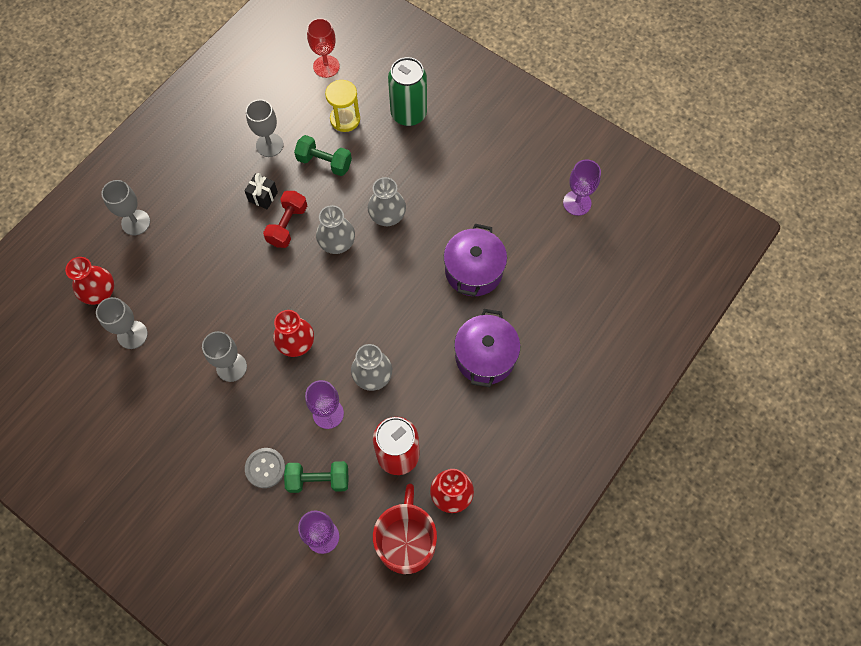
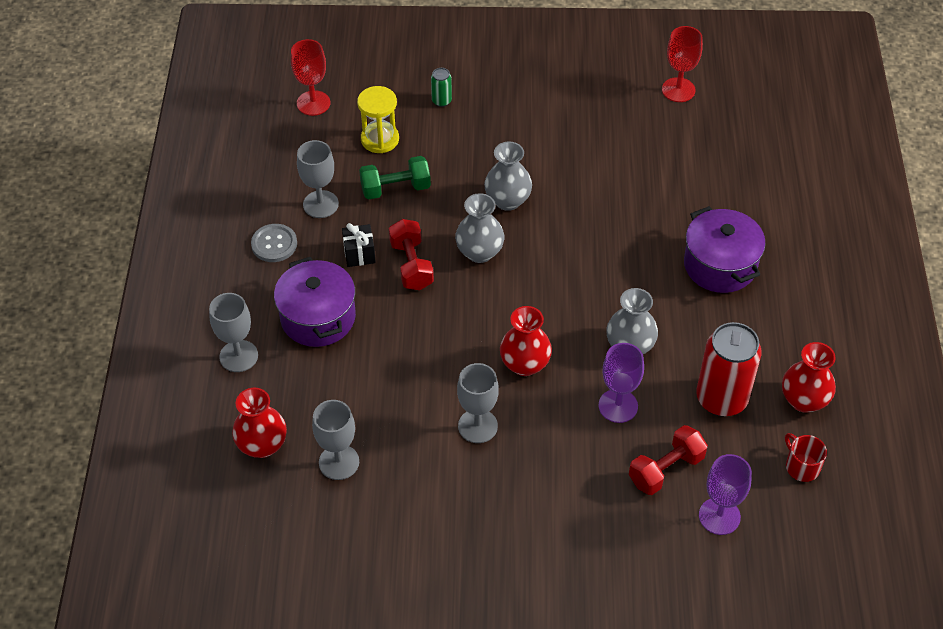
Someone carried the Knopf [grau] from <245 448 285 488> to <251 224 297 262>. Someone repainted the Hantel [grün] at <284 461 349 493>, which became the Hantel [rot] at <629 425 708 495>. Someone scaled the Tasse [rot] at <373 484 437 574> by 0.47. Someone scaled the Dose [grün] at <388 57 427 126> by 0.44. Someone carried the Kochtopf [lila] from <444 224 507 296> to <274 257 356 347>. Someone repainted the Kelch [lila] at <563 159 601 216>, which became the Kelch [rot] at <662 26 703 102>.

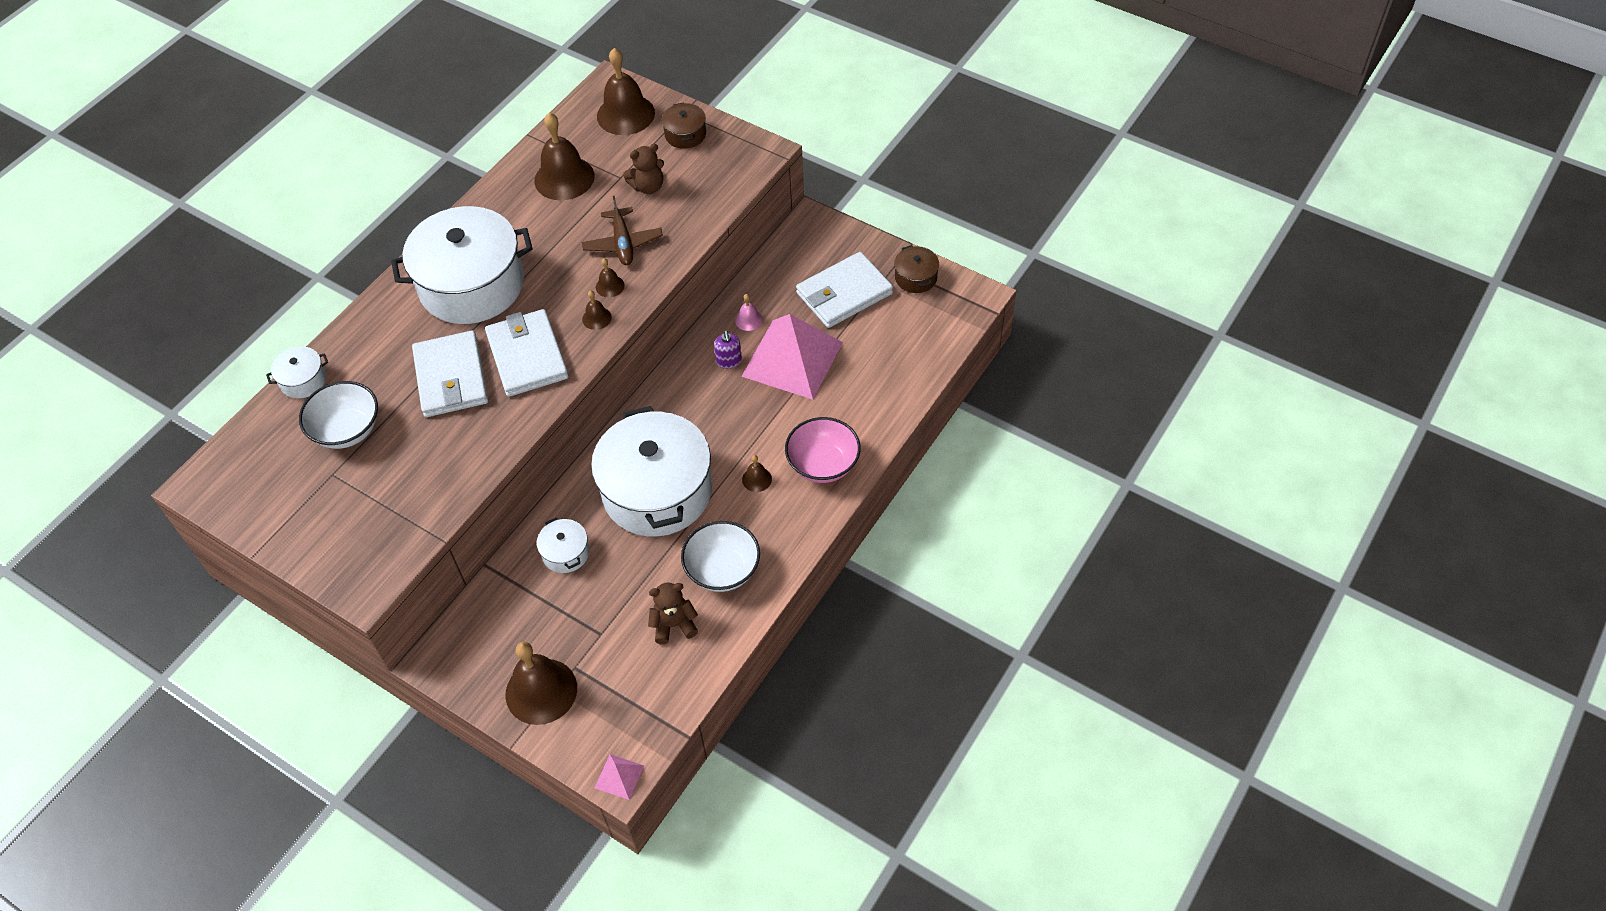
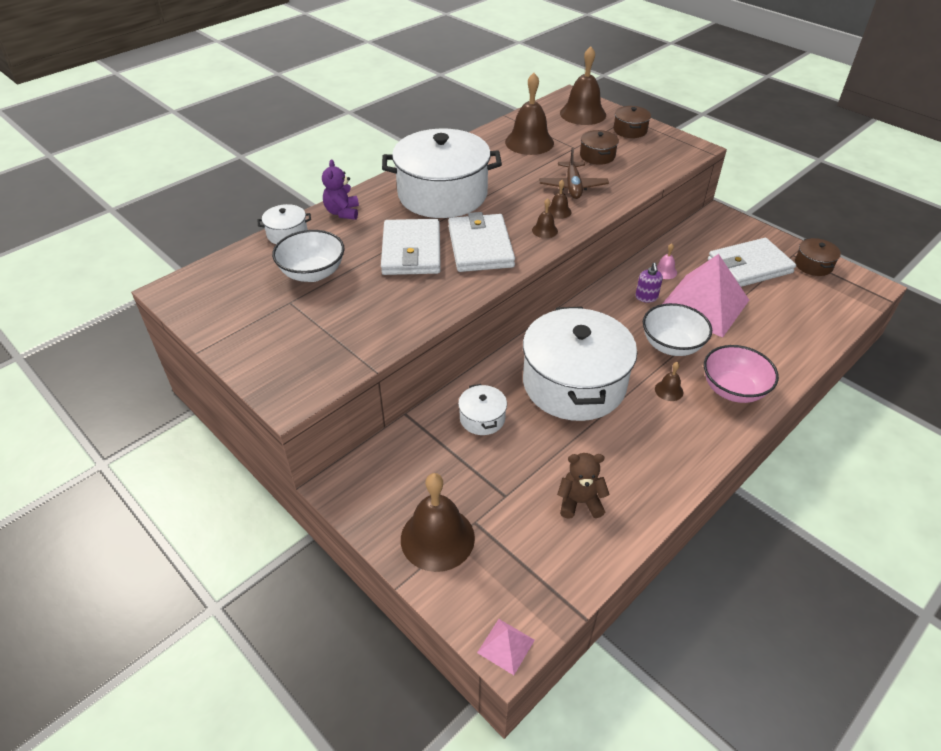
Someone swapped the Teddybär [braun] at <623 144 664 194> for the Kochtopf [braun] at <580 130 619 165>. Someone carried the Schüssel [weiß] from <681 521 760 592> to <643 303 712 356>. Someone put down the Teddybär [lila] at <322 160 359 220>.

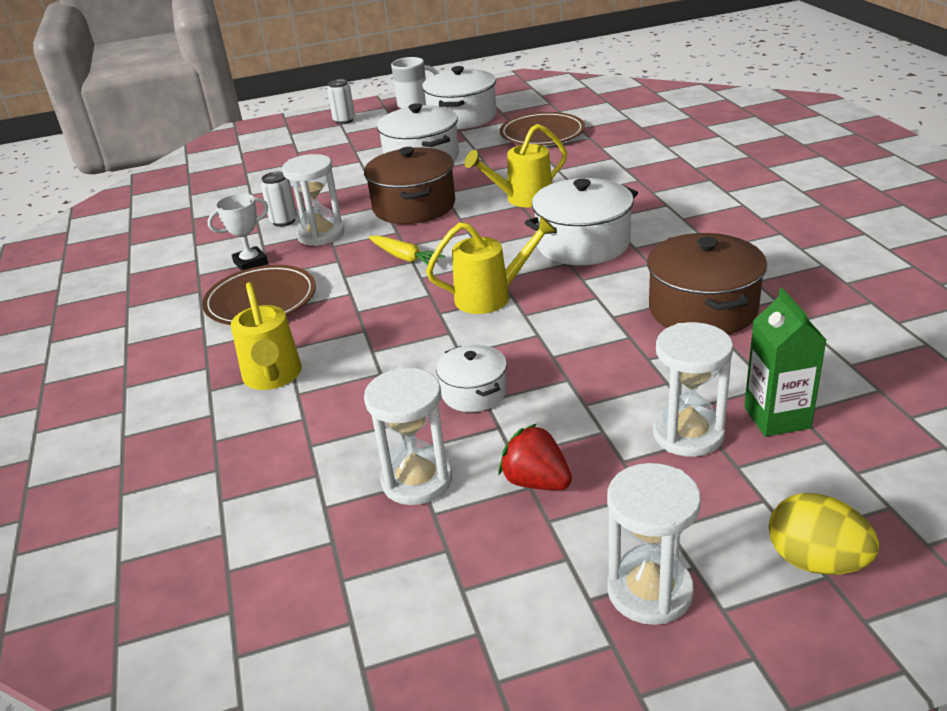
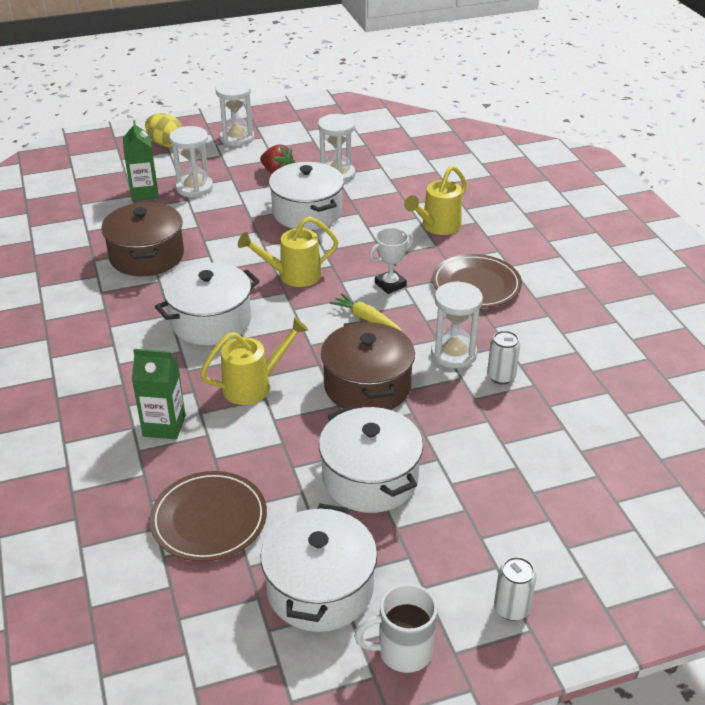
Someone carried the Pokal [weiß] from <207 193 268 271> to <369 228 414 294>. Someone rotated the Gießkanne [gelb] at <231 282 302 390> by 120 degrees counterclockwise. Someone scaled the Kochtopf [weiß] at <436 345 507 412> by 1.77. Someone put down the Getränkekarton [grün] at <132 349 186 439>.

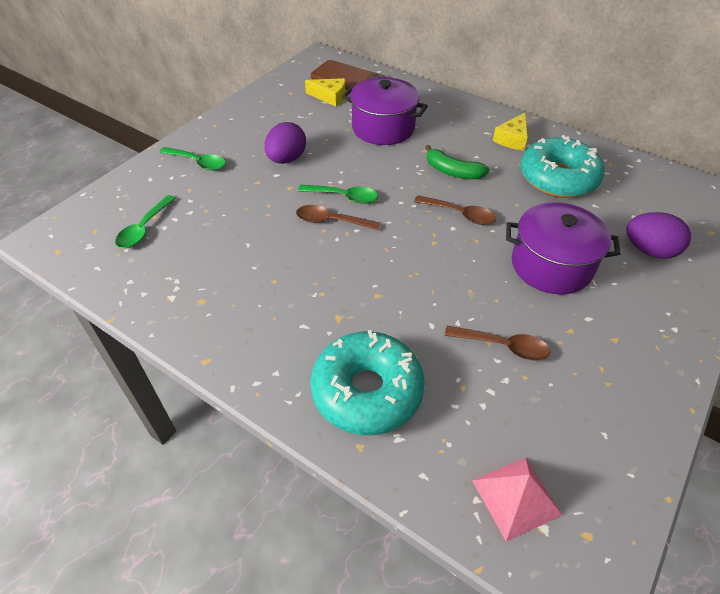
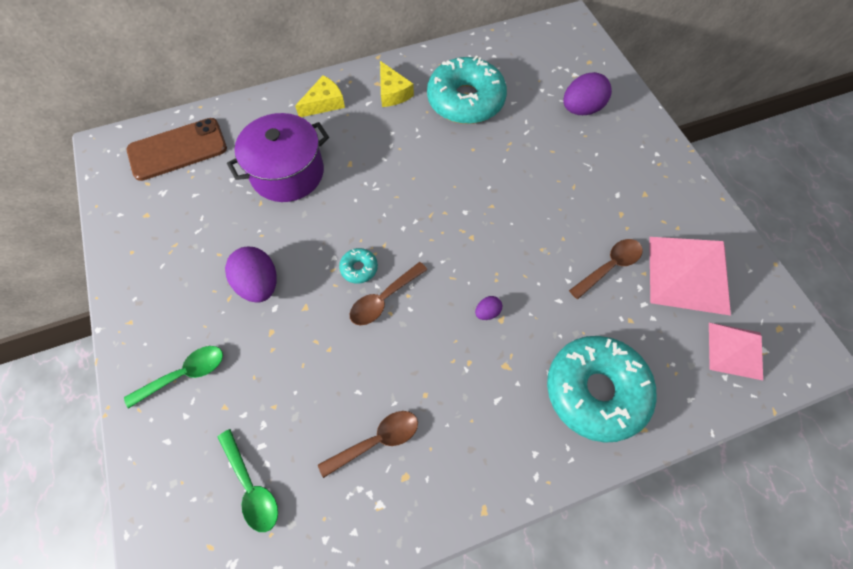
Someone swapped the Löffel [grün] at <298 185 378 204> for the Donut [türkis] at <339 248 378 284>. Someone carried the Käse [gelb] from <305 78 345 107> to <295 75 345 117>. Someone carried the Löffel [braun] from <414 195 496 225> to <318 411 418 478>. Someone took away the Banane [grün] at <425 145 489 179>. Someone took away the Kochtopf [lila] at <506 202 621 295>. Someone put down the Ei [lila] at <475 296 502 320>. Someone put down the Pyramide [rosa] at <649 237 731 316>.

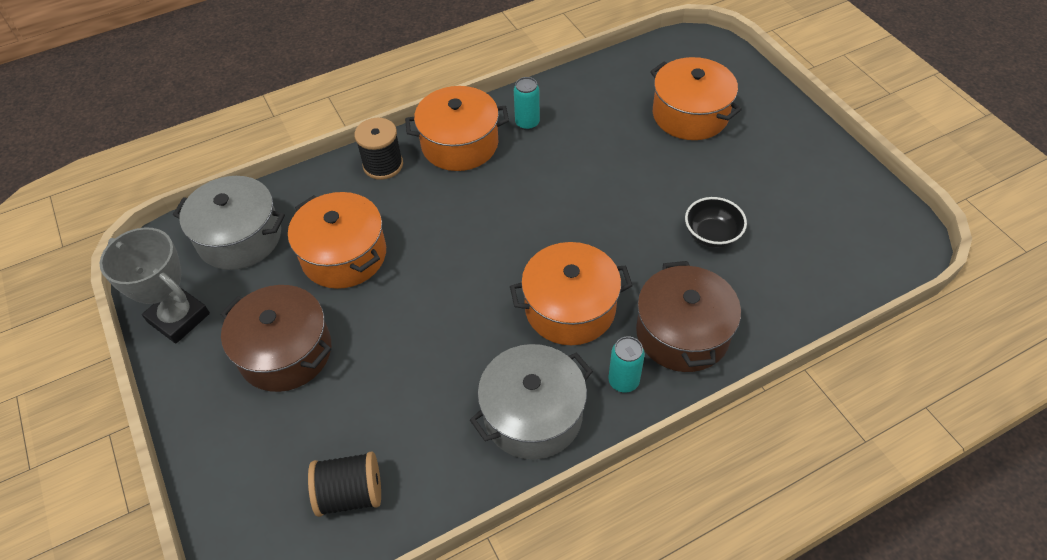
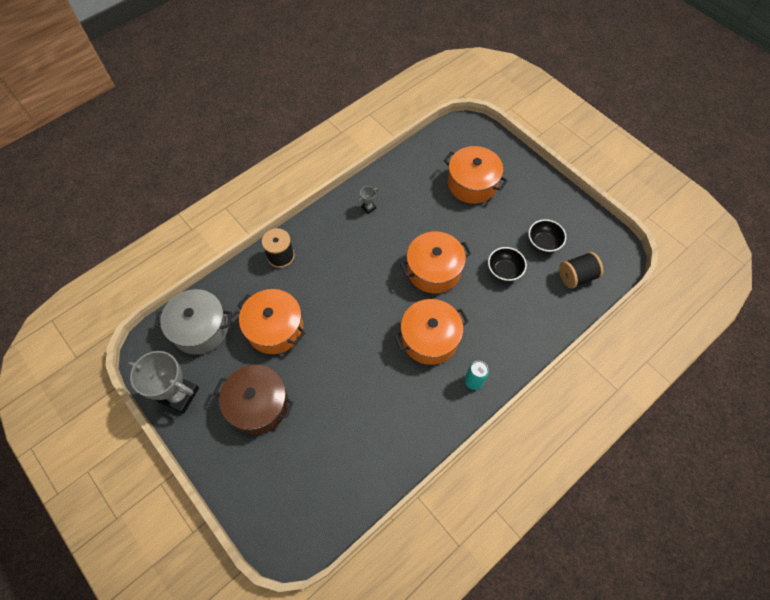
Someone carried the Garnrolle [schwarz] from <308 451 381 517> to <559 252 604 289>. Someone carried the Kochtopf [orange] from <405 86 509 171> to <400 231 471 294>. Someone took away the Kochtopf [grau] at <470 344 593 460>. Someone swapped the Dose [türkis] at <514 77 540 130> for the Pokal [grau] at <358 186 378 214>. Someone took away the Kochtopf [braun] at <636 261 741 372>. Someone put down the Schüssel [schwarz] at <528 219 566 253>.

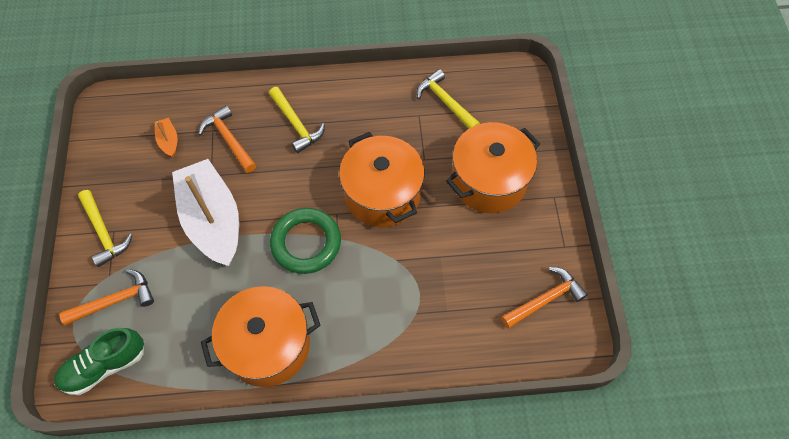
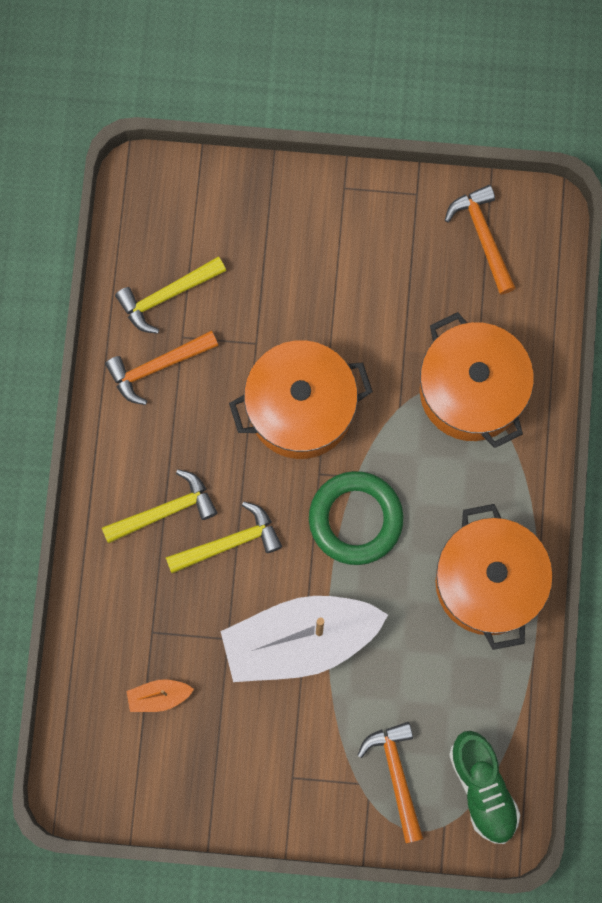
Someone carried the Hammer [gelb] from <78 190 132 267> to <166 502 282 573>. Someone carried the Hammer [orange] from <198 105 256 173> to <105 331 218 405>. Someone carried the Kochtopf [orange] from <446 122 540 213> to <420 312 534 448>.

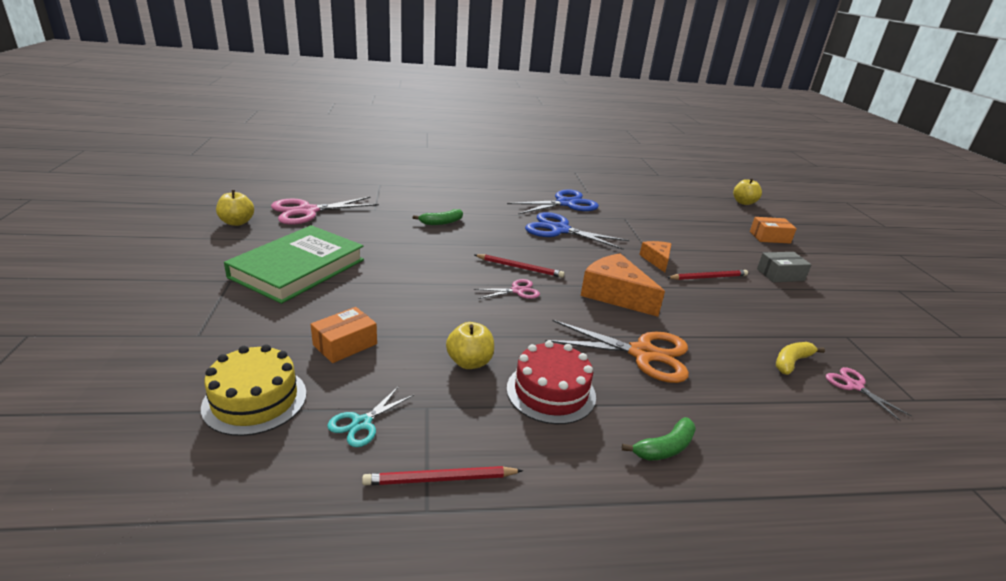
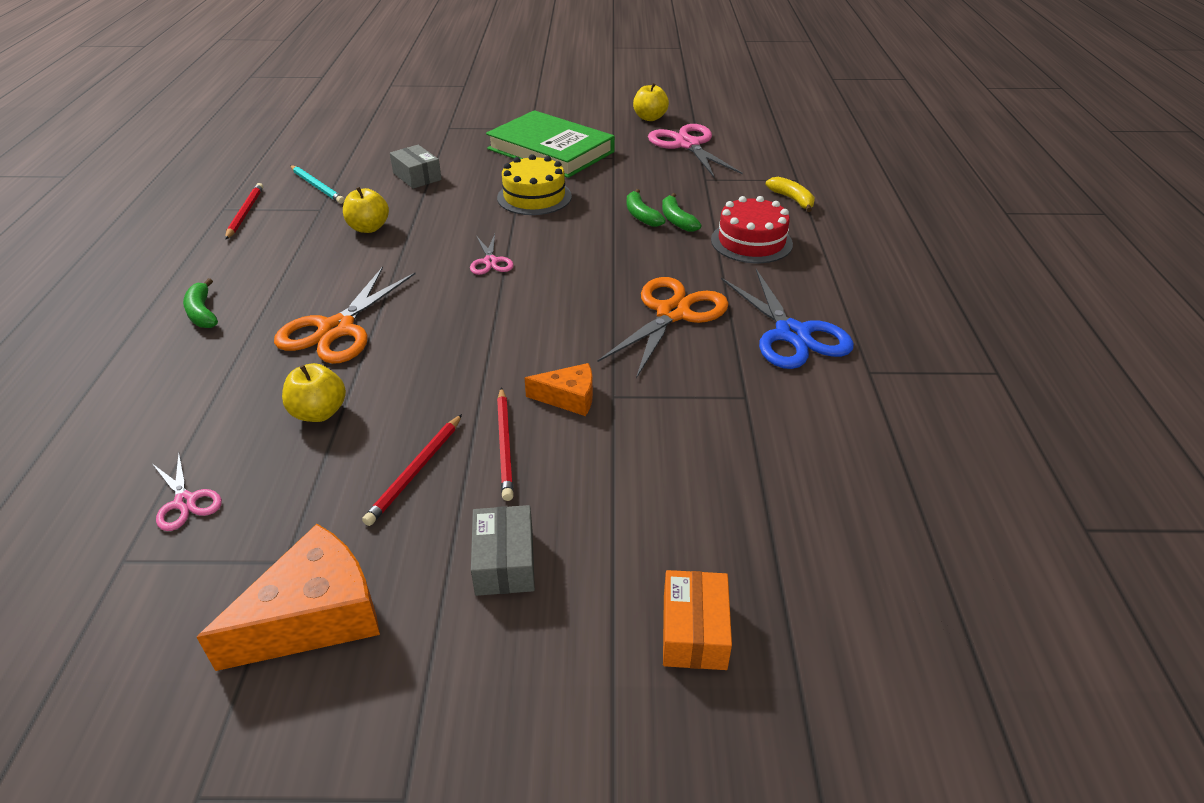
Someone carried the Kuchen [gelb] from <201 344 307 436> to <497 154 572 215>. Someone repainted the Schachtel [orange] at <311 307 377 363>, which became the Schachtel [grau] at <390 145 442 189>. Someone swapped the Schere [türkis] at <327 386 414 447> for the Bleistift [türkis] at <290 165 345 204>. Someone carried the Bleistift [rot] from <475 254 565 278> to <362 414 462 526>. Someone carried the Kuchen [rot] from <507 340 596 424> to <711 196 793 263>. Someone repainted the Schere [blau] at <525 212 630 250>, which became the Schere [orange] at <597 277 729 378>. Someone carried the Käse [orange] from <581 253 665 317> to <196 524 380 671>. Someone carried the Apfel [gelb] from <733 178 762 205> to <282 363 346 422>. Someone carried the Banane [gelb] from <776 342 825 375> to <765 177 815 212>. Someone rotated the Schere [rosa] at <826 367 912 421> by 75 degrees clockwise. Someone put down the Banane [grün] at <627 189 666 227>.

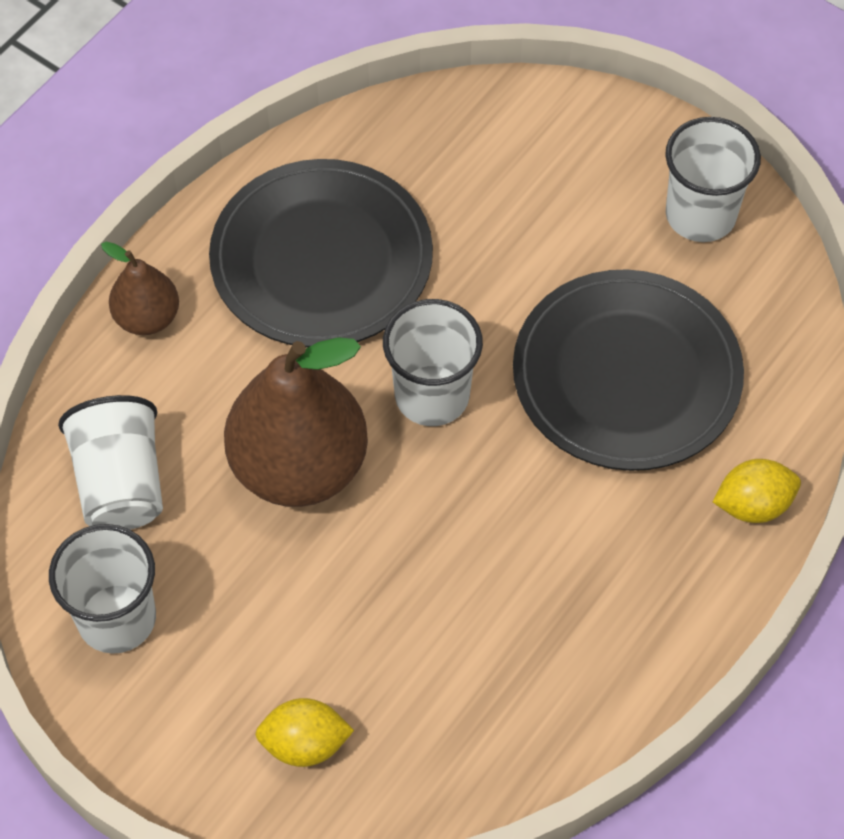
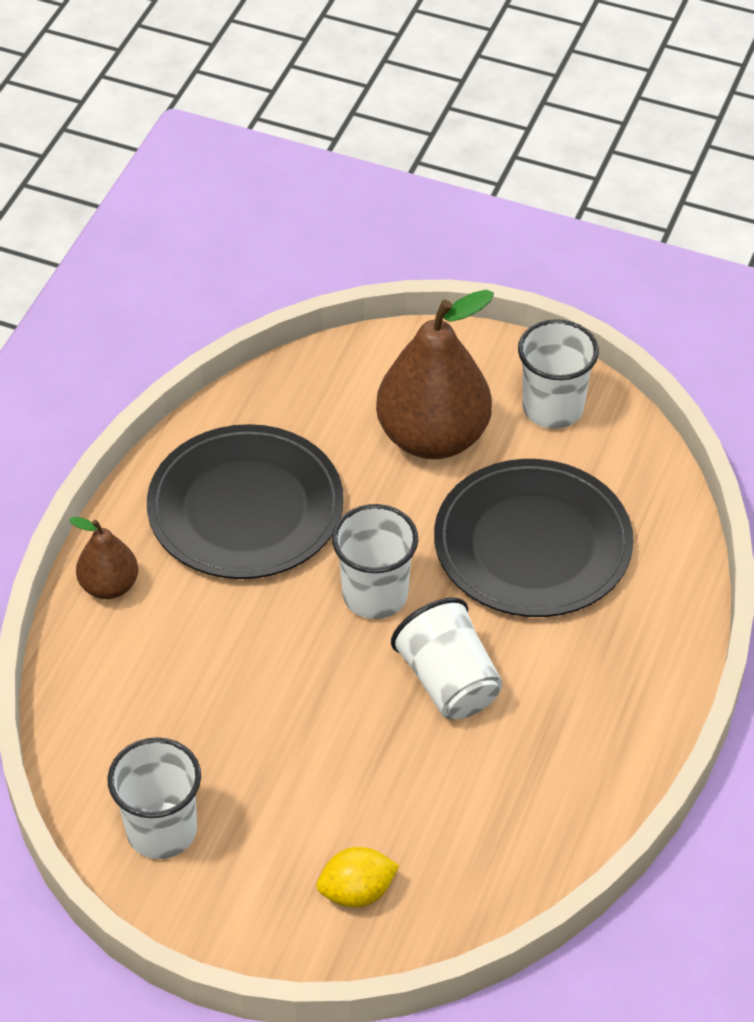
Someone carried the Becher [weiß] from <58 395 163 530> to <391 598 503 719>. Someone carried the Birne [braun] from <224 337 368 507> to <376 289 494 459>. Someone took away the Zitrone [gelb] at <713 459 801 523>.

